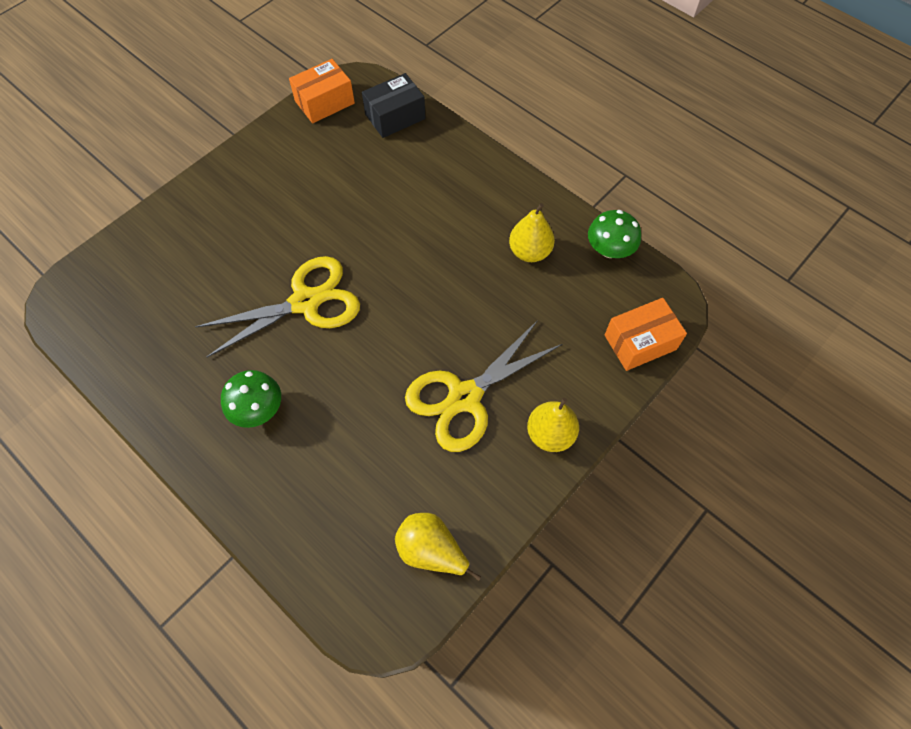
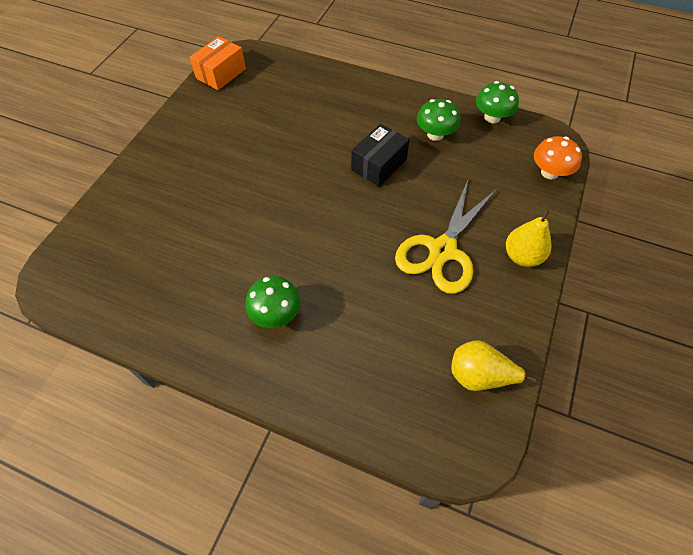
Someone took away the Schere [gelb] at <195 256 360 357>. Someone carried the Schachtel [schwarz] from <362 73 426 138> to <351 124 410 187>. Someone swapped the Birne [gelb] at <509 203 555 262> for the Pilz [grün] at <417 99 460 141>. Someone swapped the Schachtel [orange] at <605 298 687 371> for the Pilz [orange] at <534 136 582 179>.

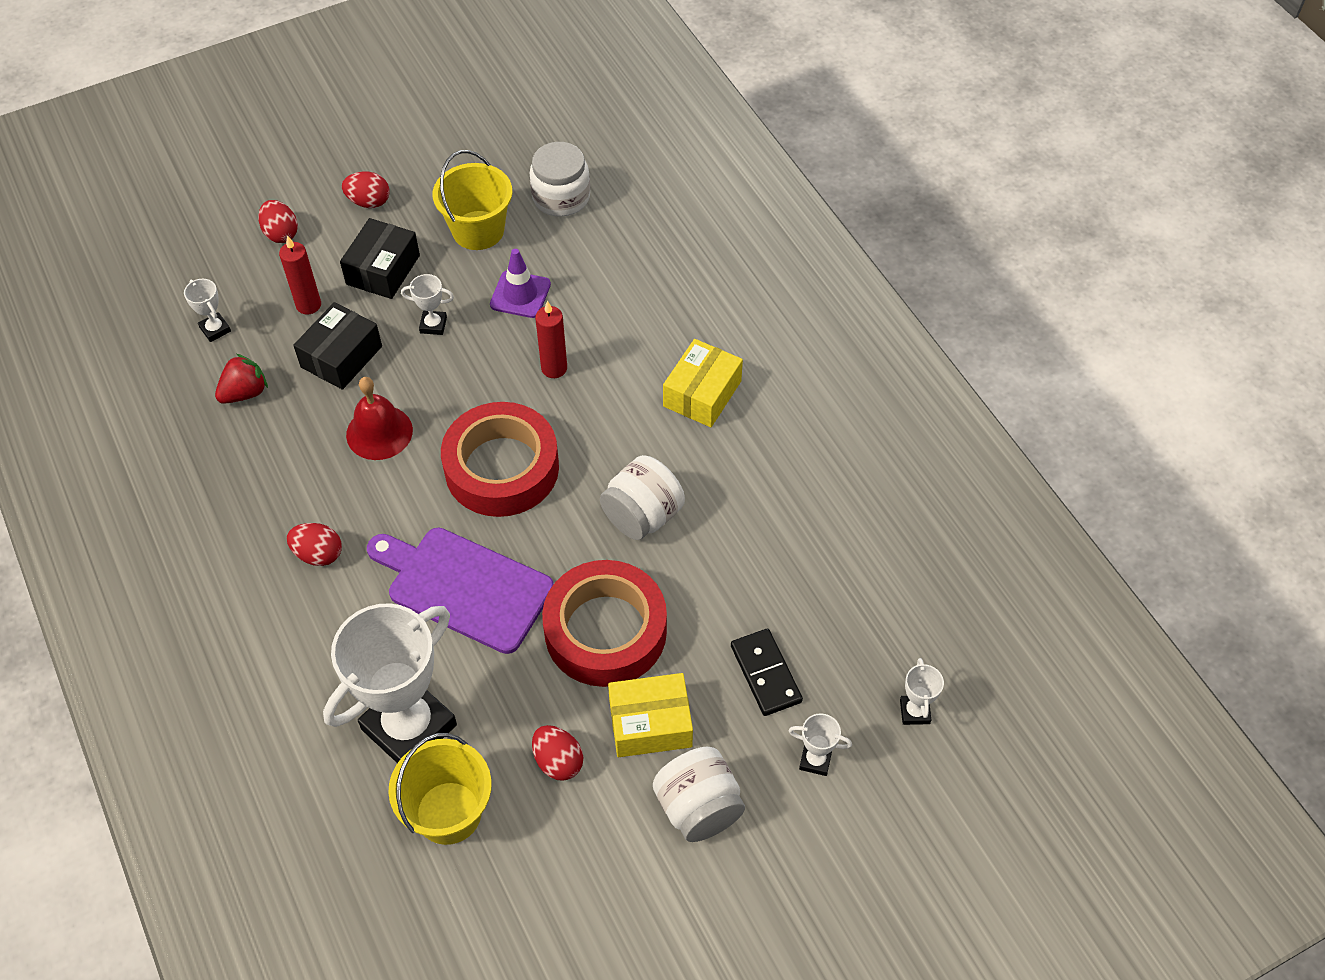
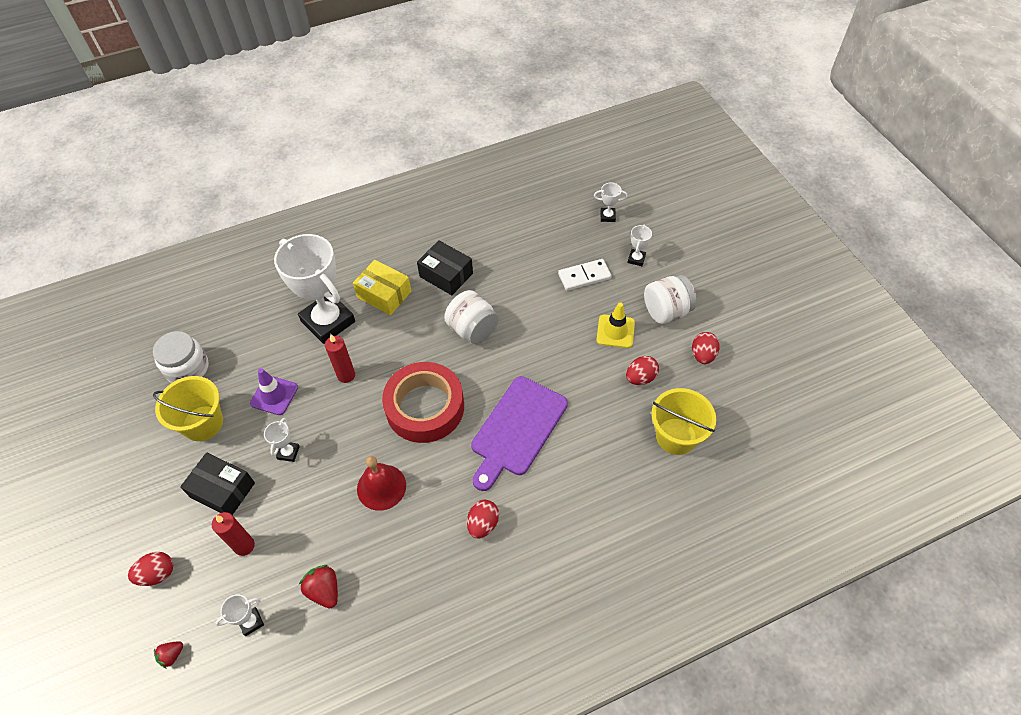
Someone carried the Schachtel [schwarz] from <293 302 382 390> to <417 240 473 295>. Someone carried the Pokal [weiß] from <323 603 457 763> to <274 234 355 344>. Someone carried the Ei [rot] from <342 172 390 208> to <692 332 720 364>. Someone took away the Klebeband [rot] at <542 560 667 687>. Someone swapped the Schachtel [gelb] at <608 673 693 757> for the Leitkegel [gelb] at <597 302 635 348>. Someone repainted the Dominostein [schwarz] at <731 629 803 716>, which became the Dominostein [weiß] at <558 259 612 291>. Someone put down the Erdbeere [rot] at <154 641 183 669>.

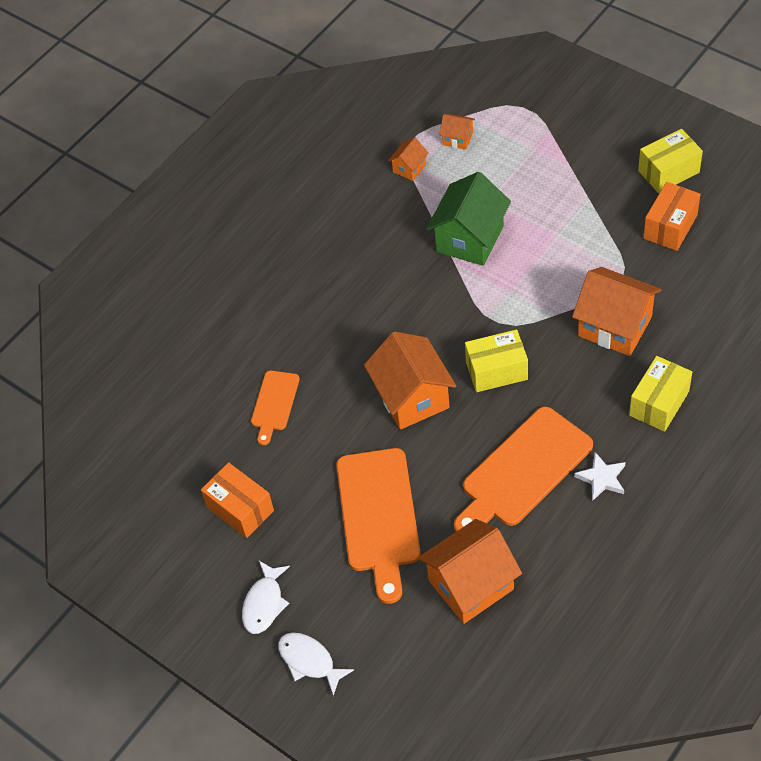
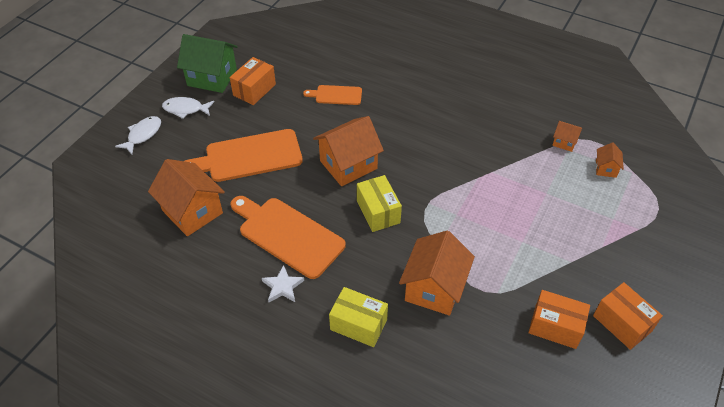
Someone carried the Haus [grün] from <426 172 511 266> to <177 34 238 93>. Someone repainted the Schachtel [gelb] at <638 129 703 193>, which became the Schachtel [orange] at <593 282 663 350>.

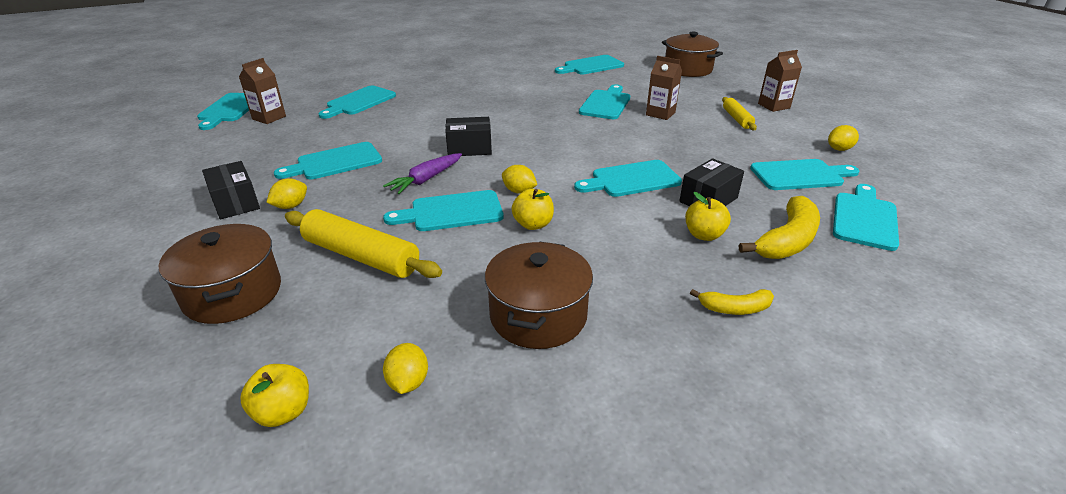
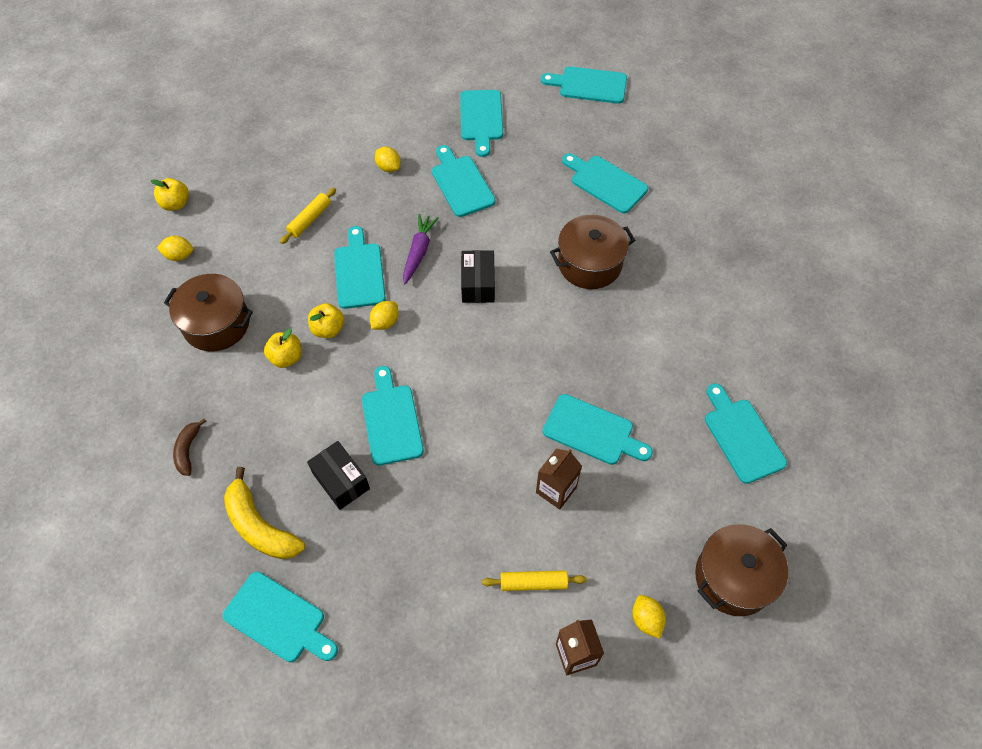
Someone carried the Kochtopf [braun] from <158 224 281 324> to <550 215 636 289>. Someone took away the Schachtel [schwarz] at <202 161 260 219>. Someone took away the Getränkekarton [braun] at <239 58 286 124>. Someone scaled the Nudelholz [gelb] at <285 209 442 278> by 0.57. Someone rotated the Karotte [lila] at <383 153 462 194> by 60 degrees clockwise. Someone carried the Apfel [gelb] from <685 192 731 241> to <264 328 301 368>. Someone repainted the Banane [gelb] at <690 289 774 315>, which became the Banane [braun] at <173 419 206 476>. Someone carried the Schneidebrett [türkis] from <750 159 859 190> to <460 90 503 157>. Someone carried the Zitrone [gelb] from <828 125 859 151> to <632 595 666 639>.

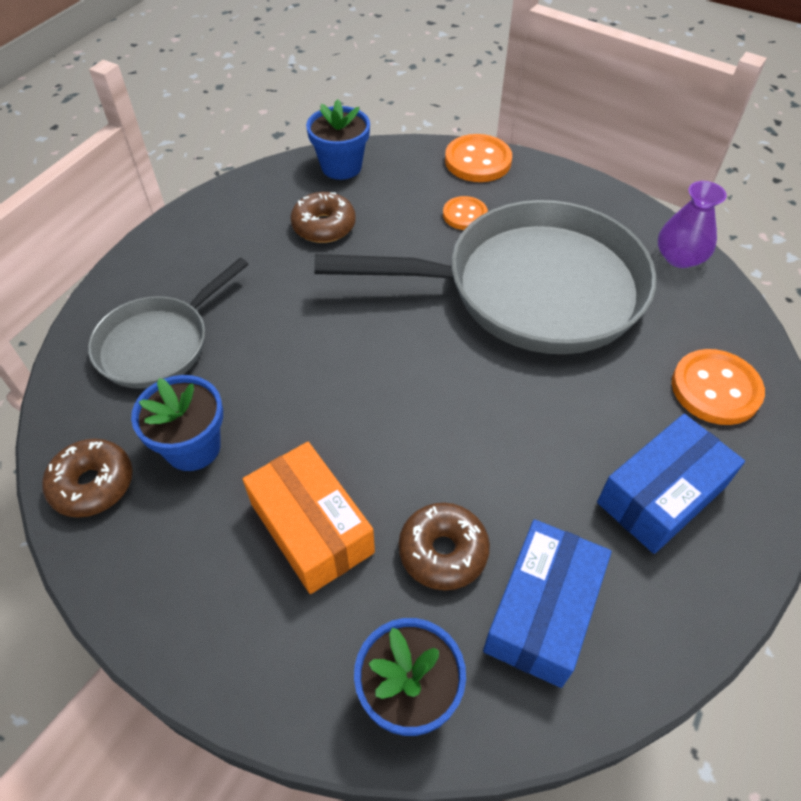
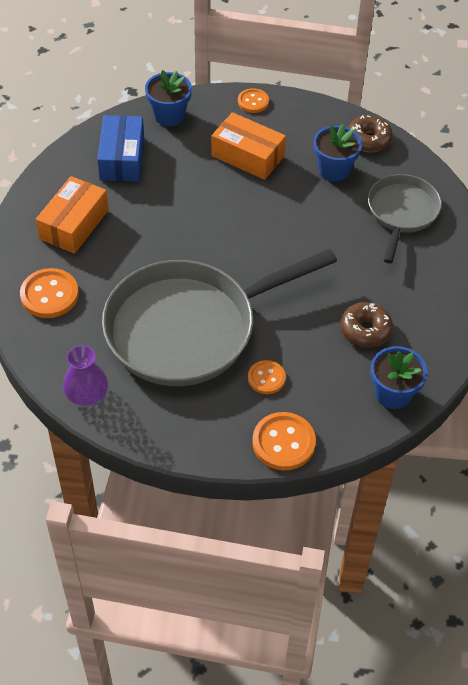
Someone took away the Donut [braun] at <399 503 490 591>. Someone repainted the Schachtel [blau] at <597 414 745 554>, which became the Schachtel [orange] at <36 176 109 254>. Someone put down the Knopf [orange] at <238 88 269 113>.

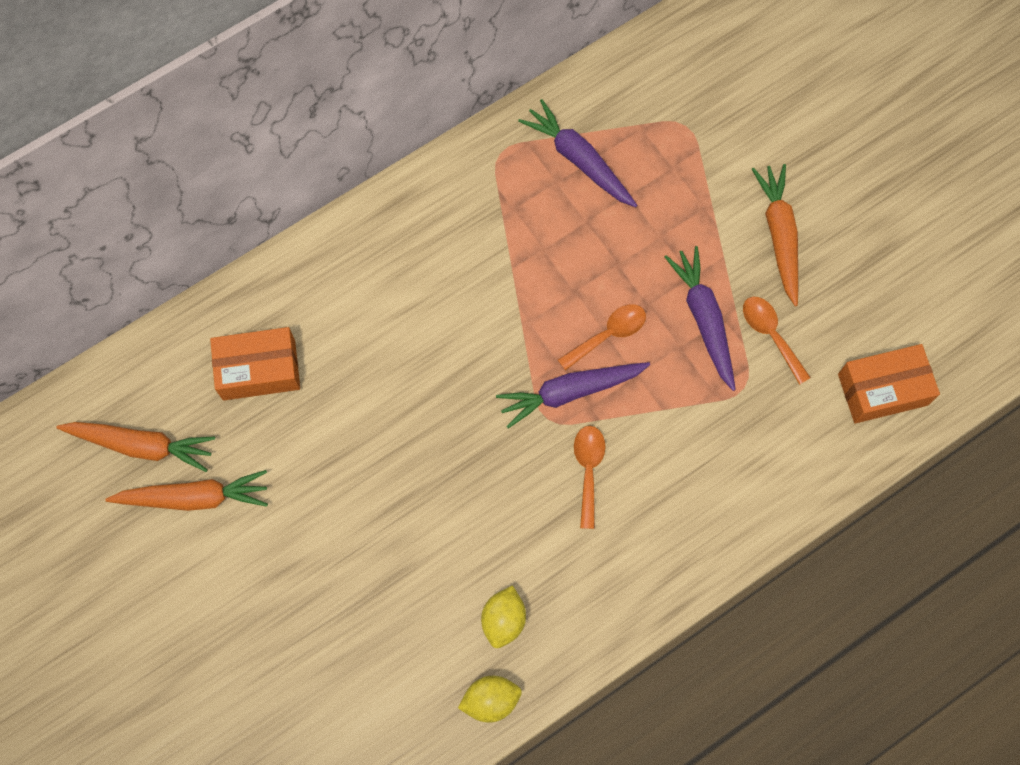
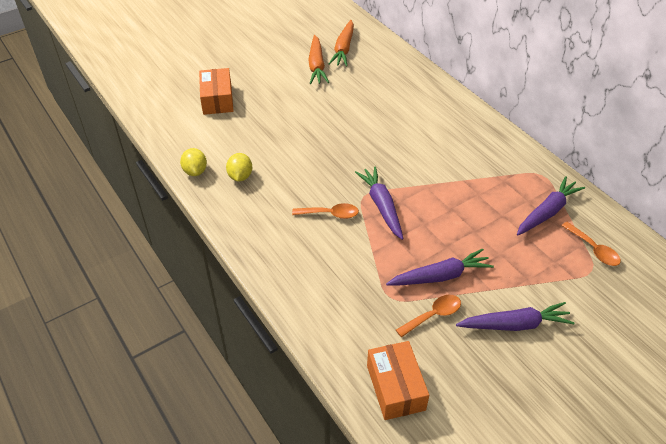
Someone carried the Schachtel [orange] from <210 327 300 400> to <199 68 234 115>. Someone rotated the Zitrone [gelb] at <481 585 526 648> by 75 degrees clockwise. Someone carried the Löffel [orange] from <558 304 646 371> to <561 222 621 266>. Someone repainted the Karotte [orange] at <752 164 798 307>, which became the Karotte [lila] at <456 302 575 331>.

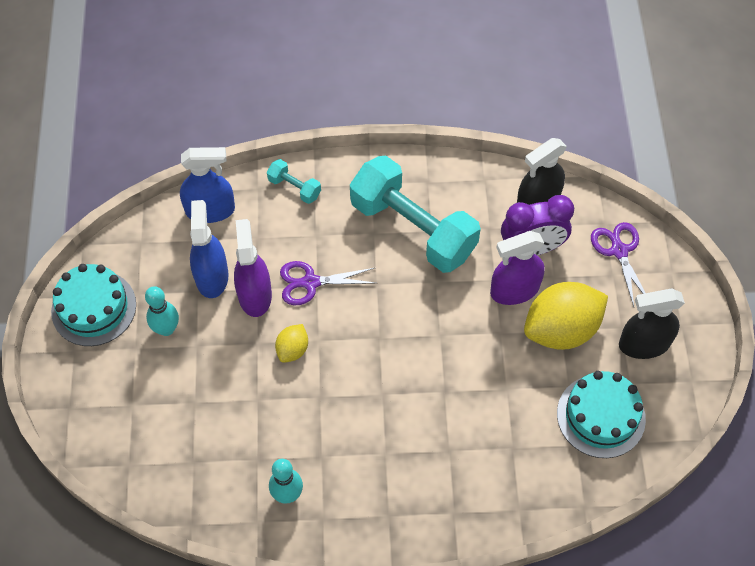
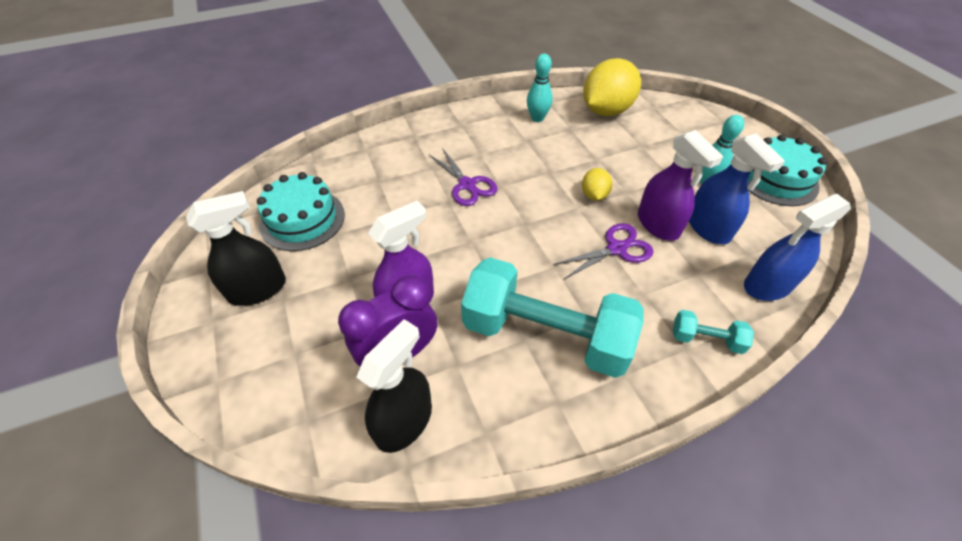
Someone carried the Zitrone [gelb] from <524 282 608 350> to <583 58 641 116>. Someone carried the Schere [lila] from <591 222 645 307> to <429 148 498 206>.

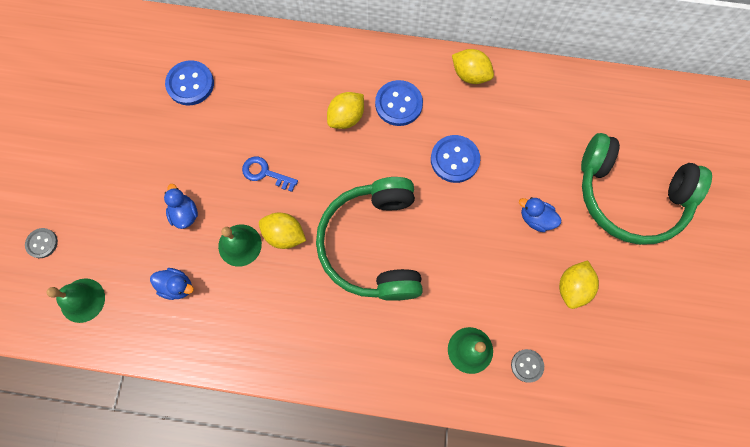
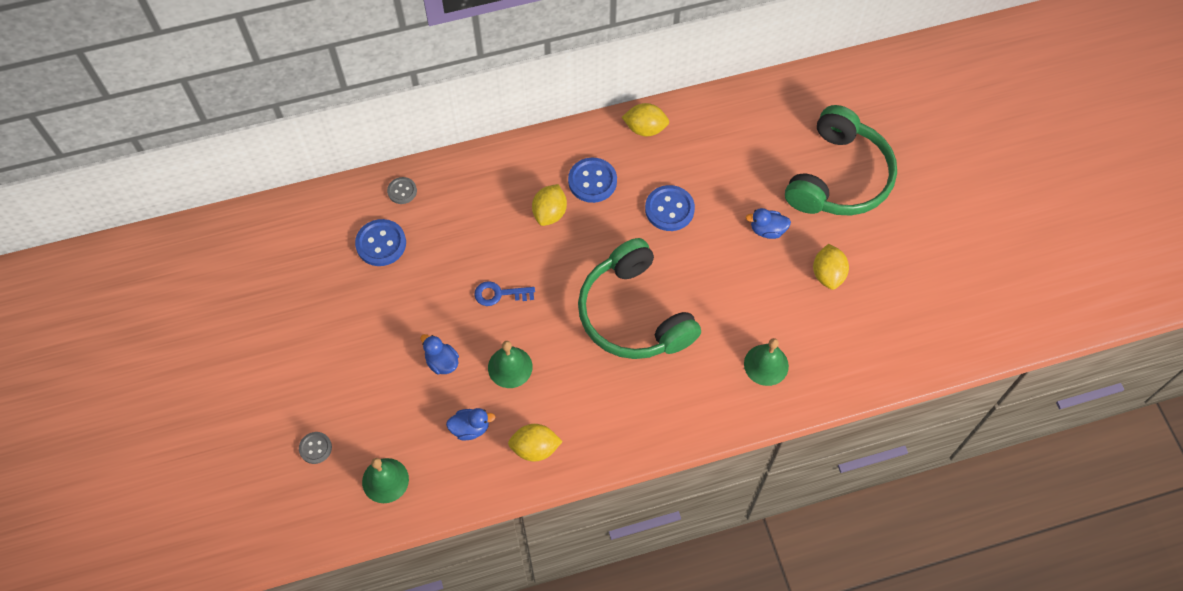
Someone carried the Zitrone [gelb] from <259 213 306 249> to <508 424 563 461>. Someone carried the Knopf [grau] from <511 349 544 383> to <387 177 417 204>. Someone rotated the Kopfhörer [grün] at <581 133 712 245> by 60 degrees counterclockwise.

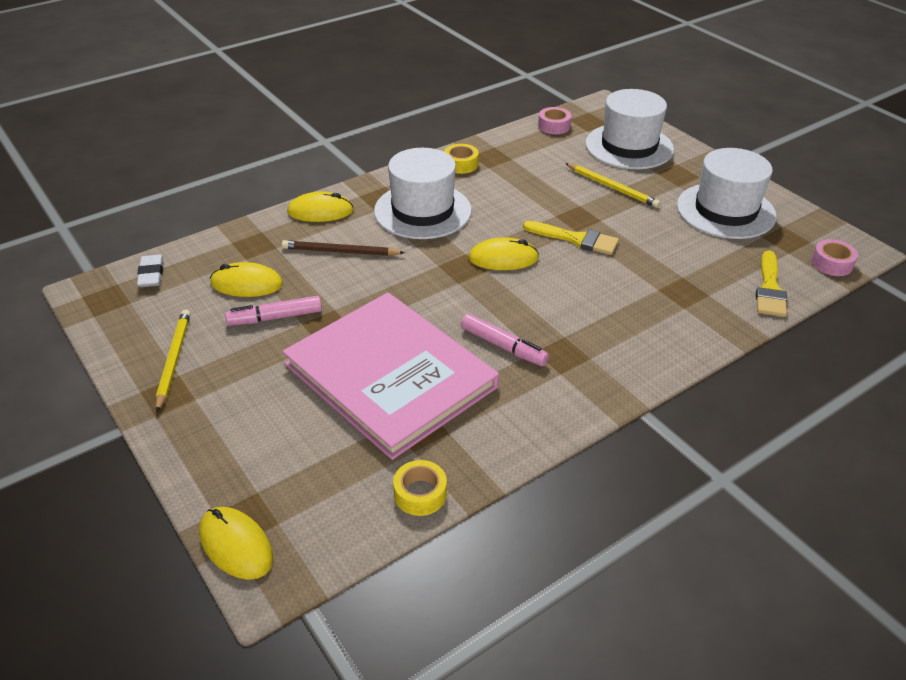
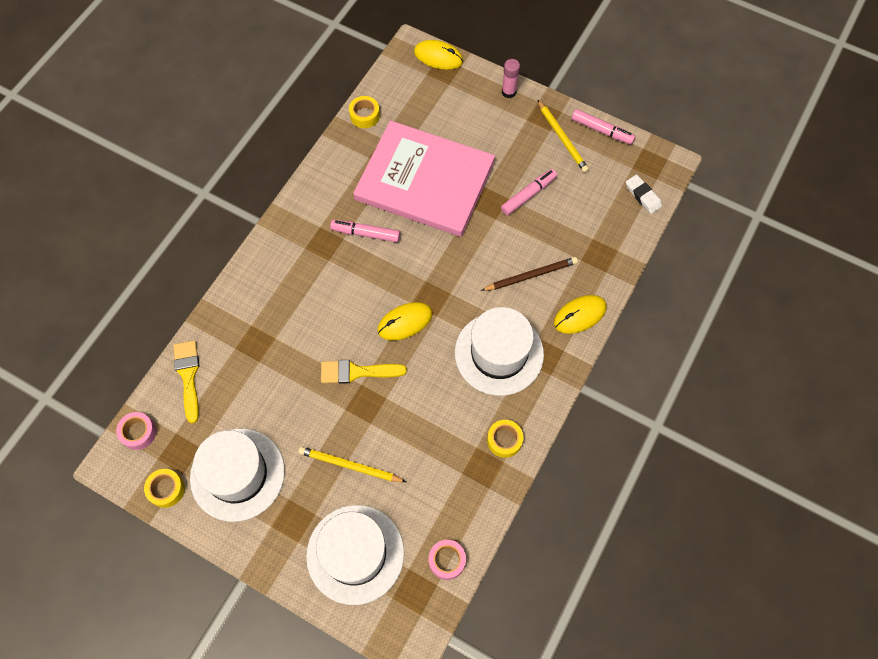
Someone took away the Computermaus [gelb] at <210 262 283 297>. Someone put down the Klebeband [gelb] at <144 469 185 508>. Someone put down the Klebestift [rosa] at <502 59 520 98>. Someone put down the Filzstift [rosa] at <571 109 636 145>.

